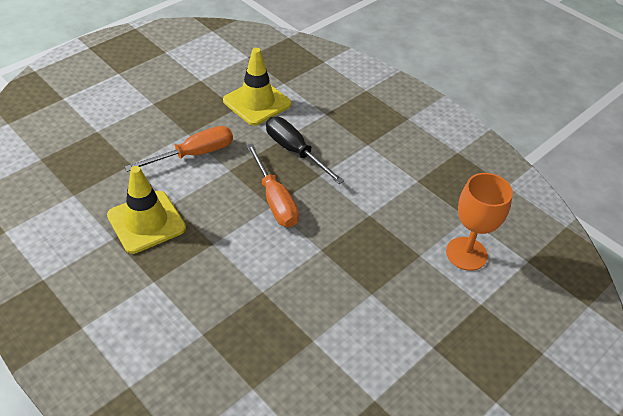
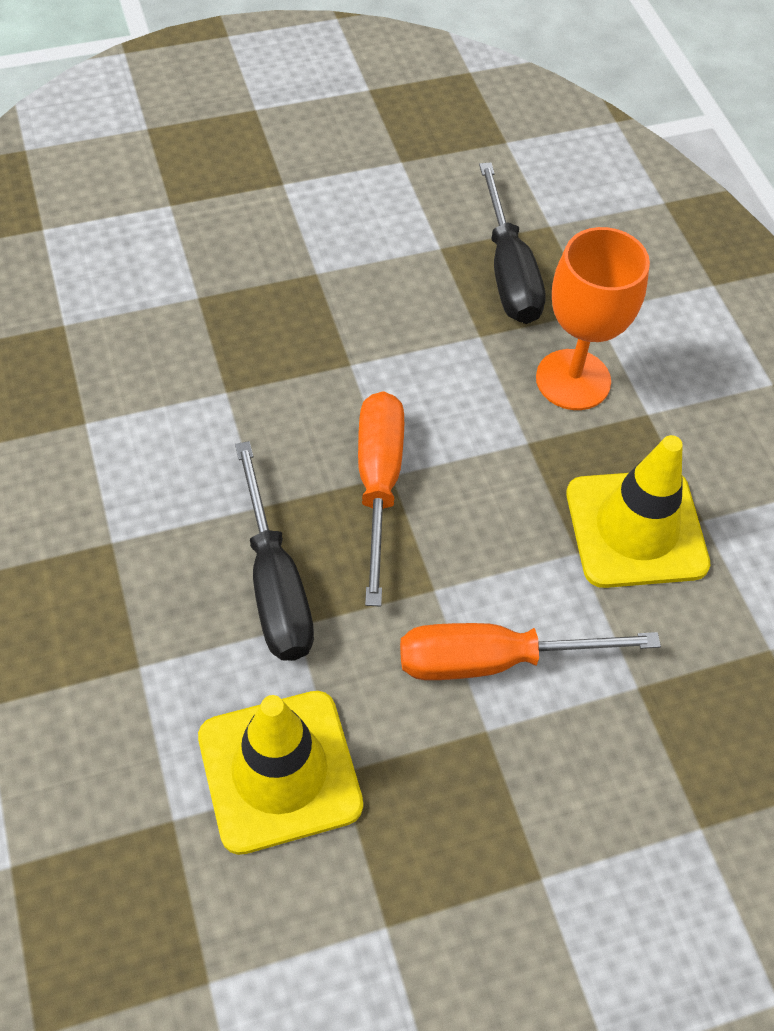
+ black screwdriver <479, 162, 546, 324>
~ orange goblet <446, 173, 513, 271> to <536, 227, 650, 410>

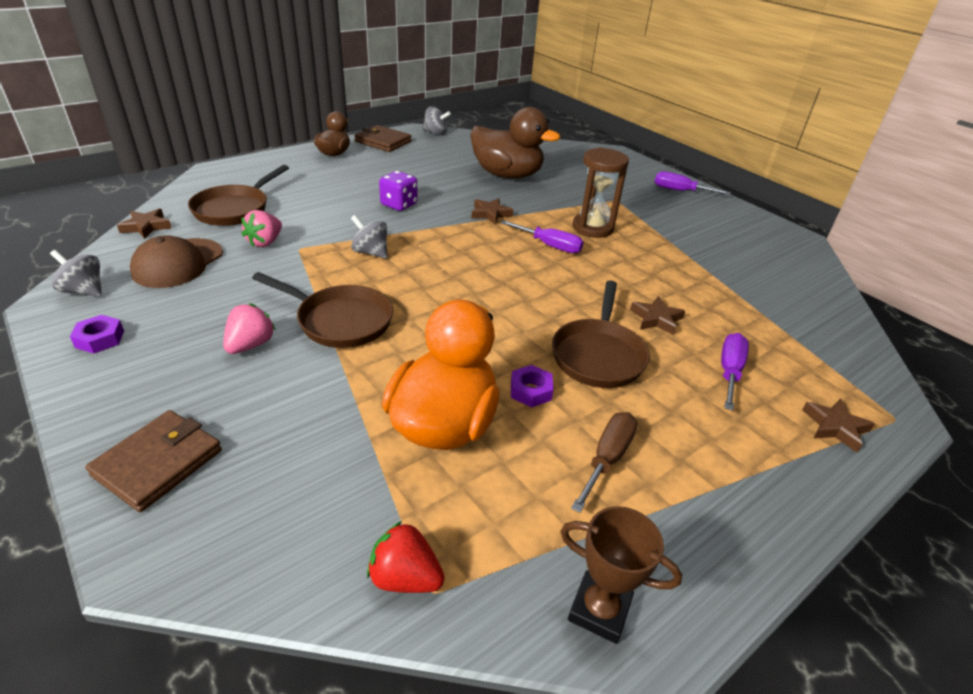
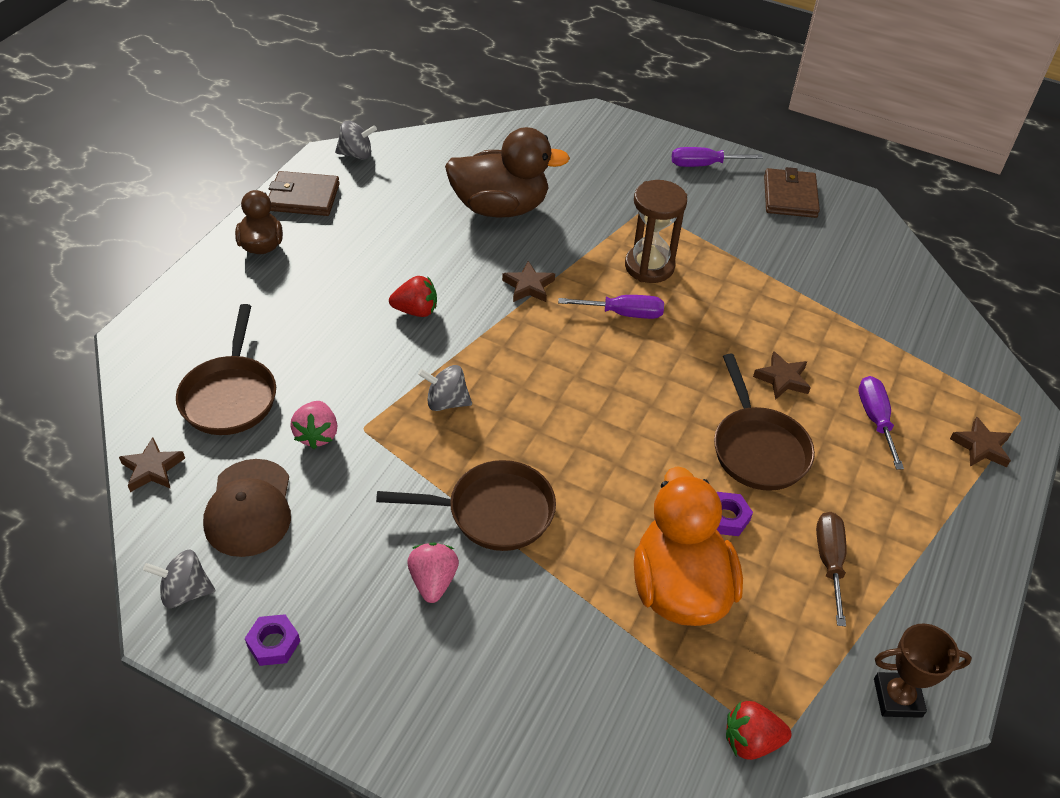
~ brown wallet <86, 410, 222, 512> to <764, 167, 820, 218>
~ purple dice <379, 171, 418, 211> to red strawberry <389, 276, 437, 317>

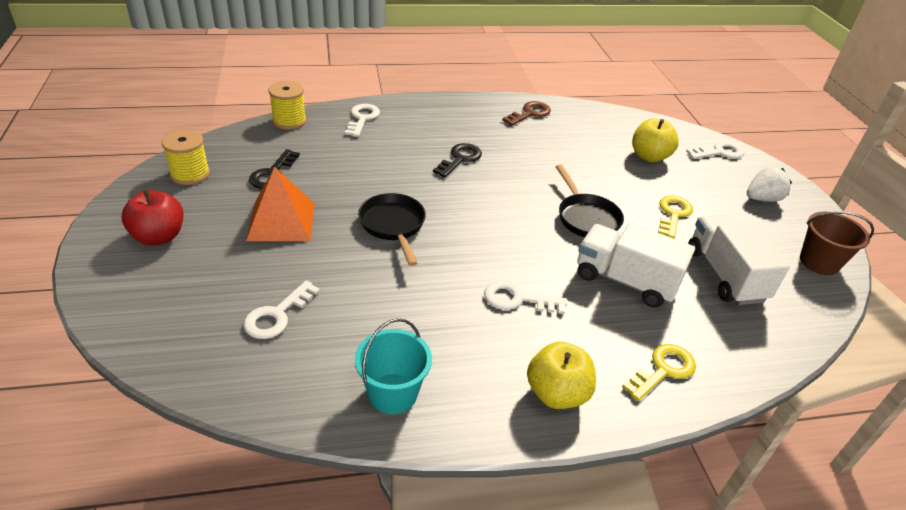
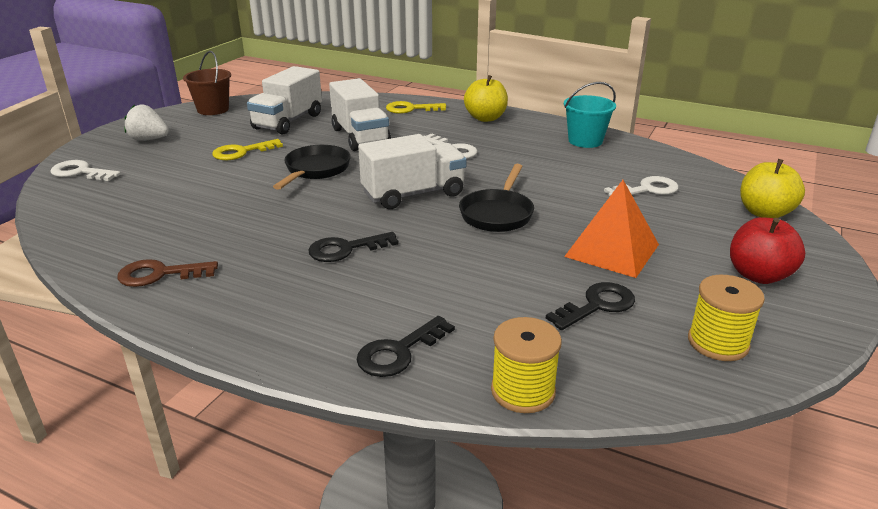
+ white truck <358, 134, 467, 209>
~ yellow apple <632, 118, 679, 162> to <740, 159, 805, 218>
~ white key <345, 104, 380, 137> to black key <357, 316, 455, 377>

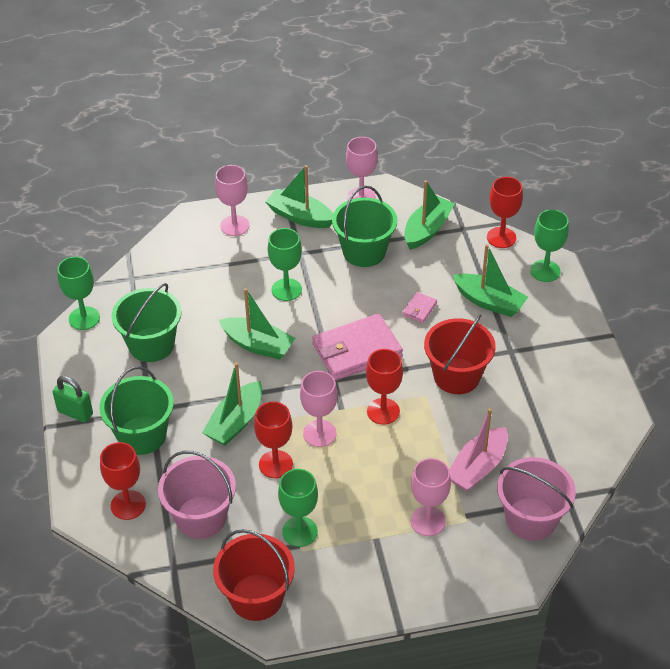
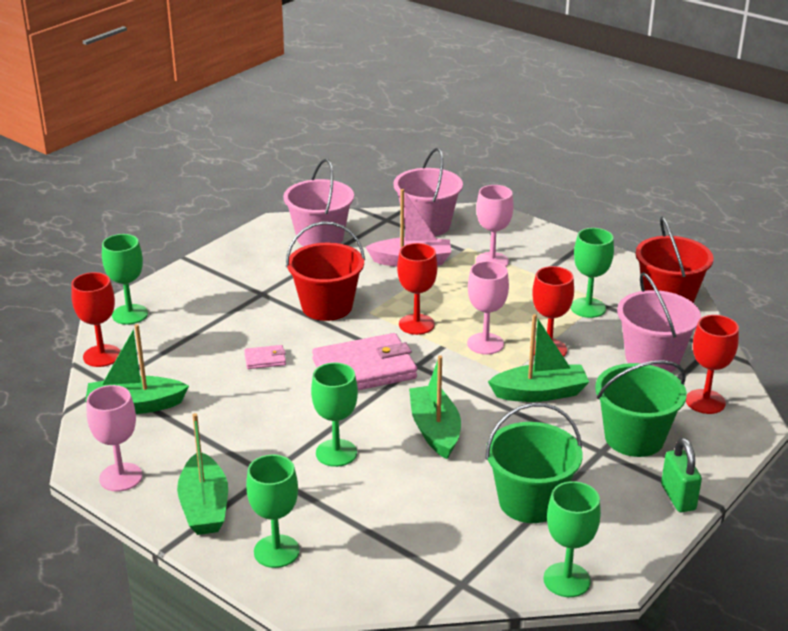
- green bucket <332, 186, 397, 267>
- green boat <452, 244, 528, 317>
+ pink bucket <283, 159, 354, 247>
~ pink goblet <215, 165, 249, 236> to green goblet <246, 454, 300, 568>
~ pink wallet <312, 313, 403, 381> = <312, 333, 417, 390> 45 degrees counterclockwise

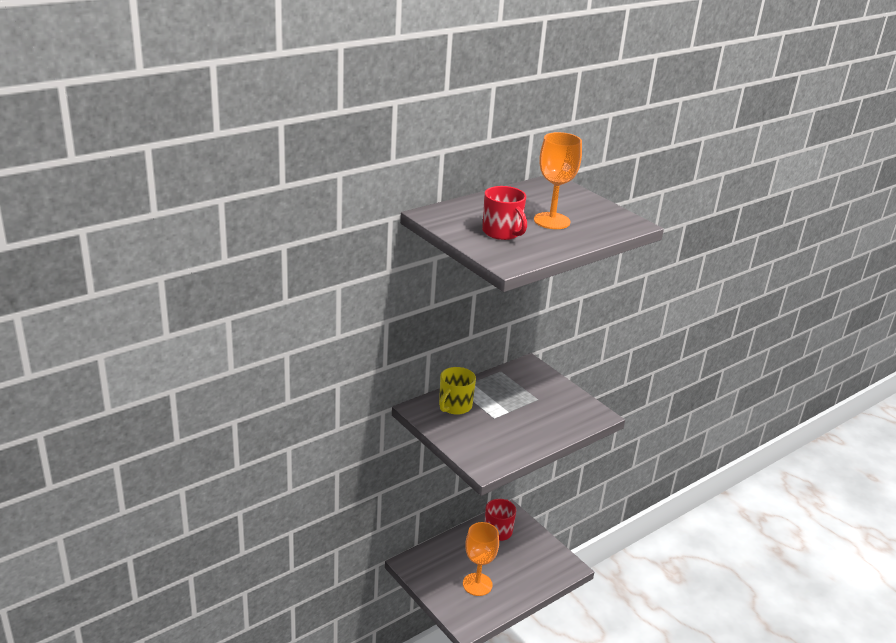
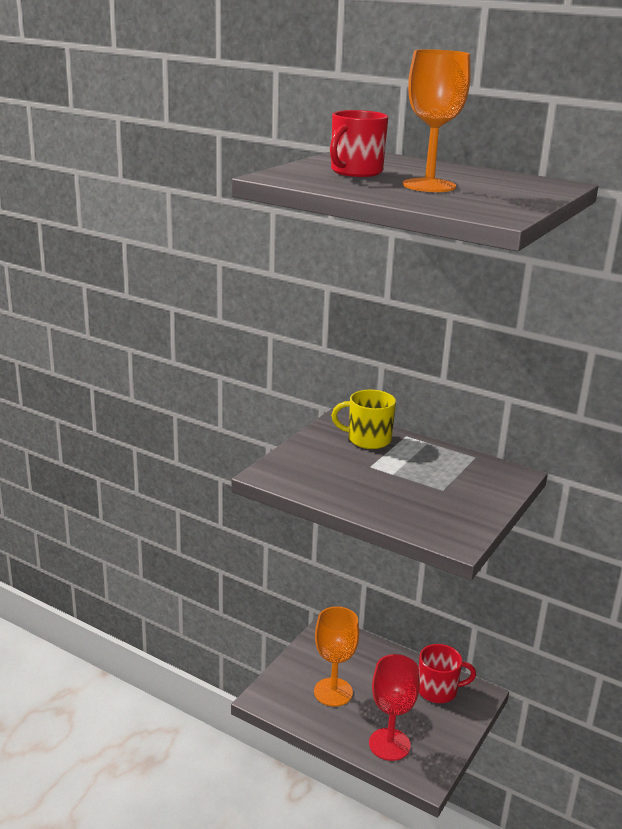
+ red goblet <369, 654, 420, 761>

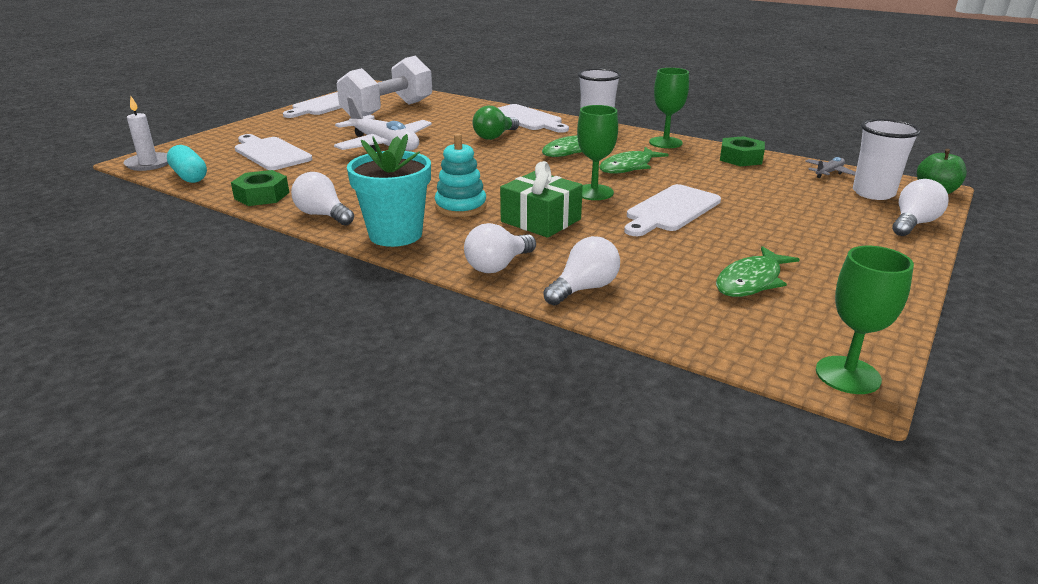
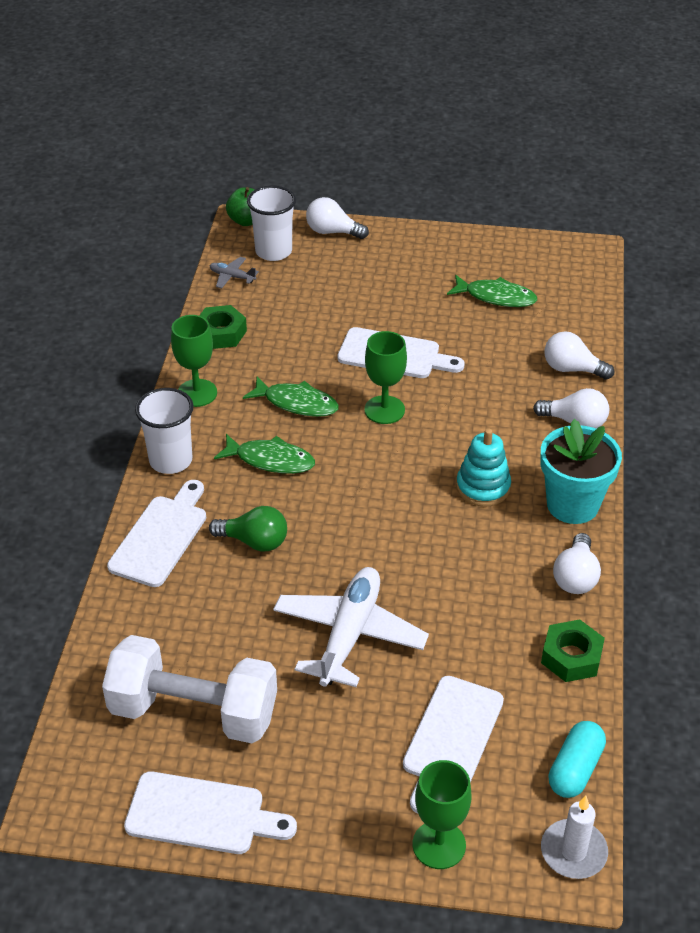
- green gift <500, 161, 583, 238>
~ green goblet <816, 246, 914, 394> to <413, 760, 472, 869>

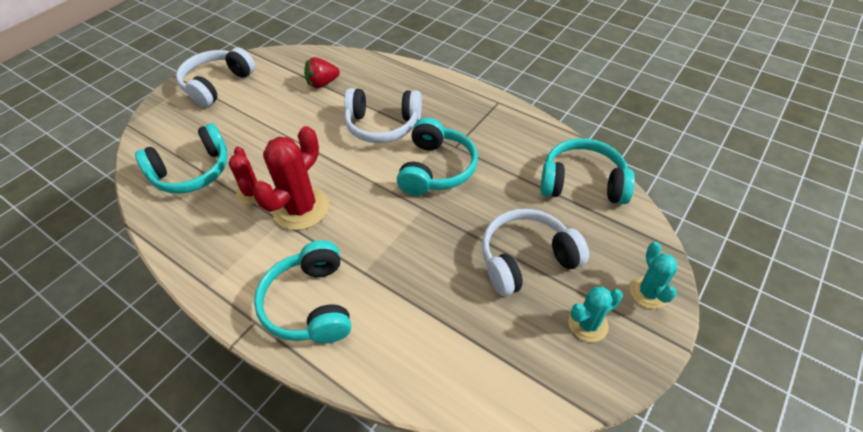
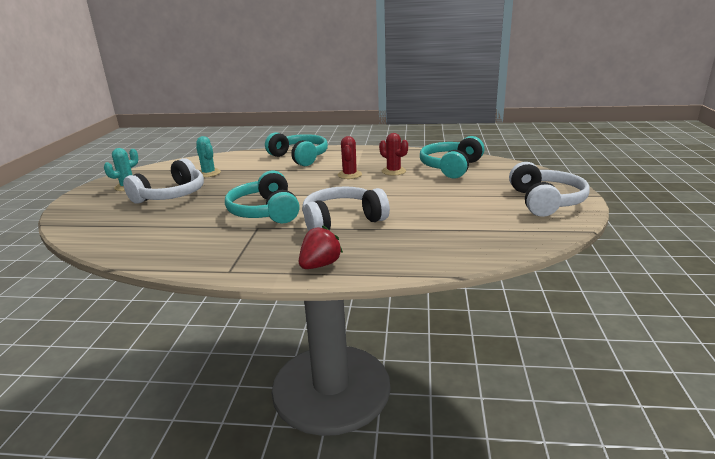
- turquoise headphones <541, 138, 635, 204>
~ red strawberry <304, 57, 340, 88> to <299, 226, 343, 269>
~ turquoise cactus <630, 242, 677, 309> to <196, 136, 221, 177>
~ red cactus <252, 126, 329, 230> = <338, 136, 362, 179> x0.58

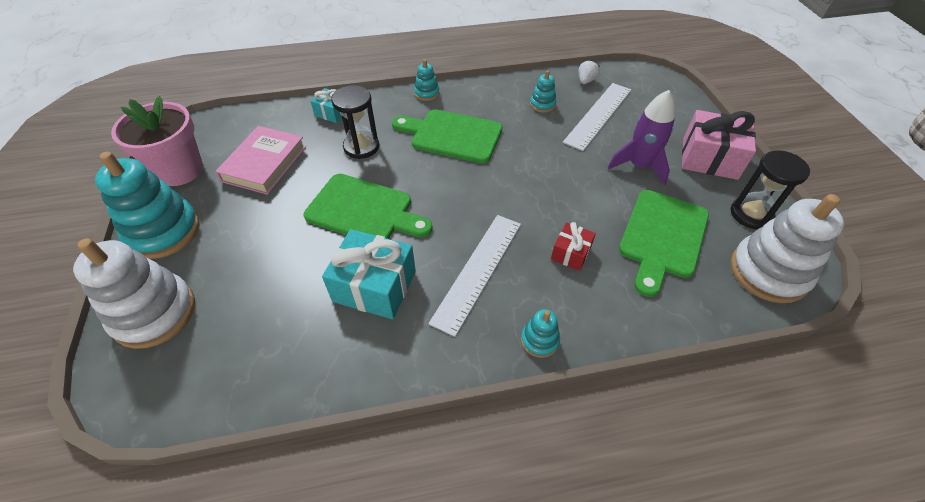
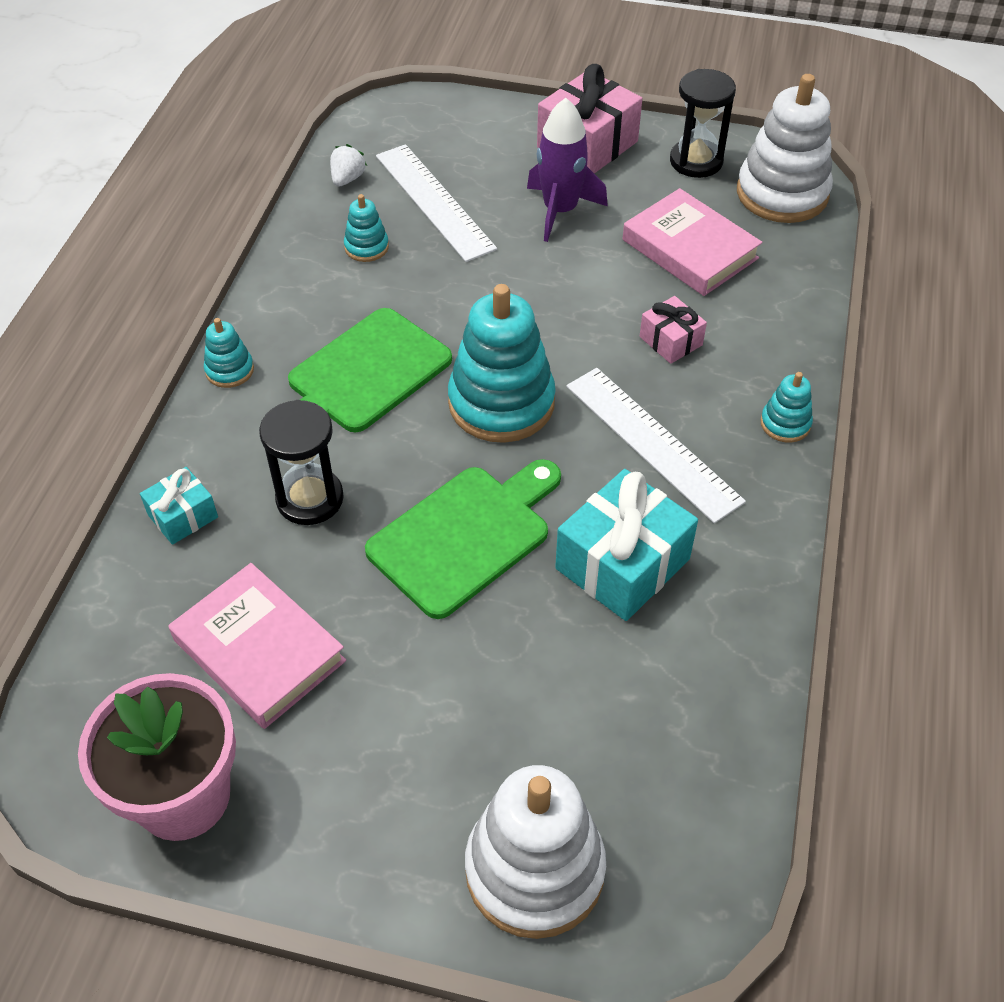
~ turquoise stacking toy <95, 152, 200, 259> to <448, 284, 556, 443>
~ green cutting board <619, 190, 709, 297> to pink book <623, 188, 762, 296>
~ red gift <551, 222, 596, 271> to pink gift <640, 296, 707, 364>
~ white strawberry <579, 59, 600, 84> = <330, 144, 367, 186> 60 degrees clockwise

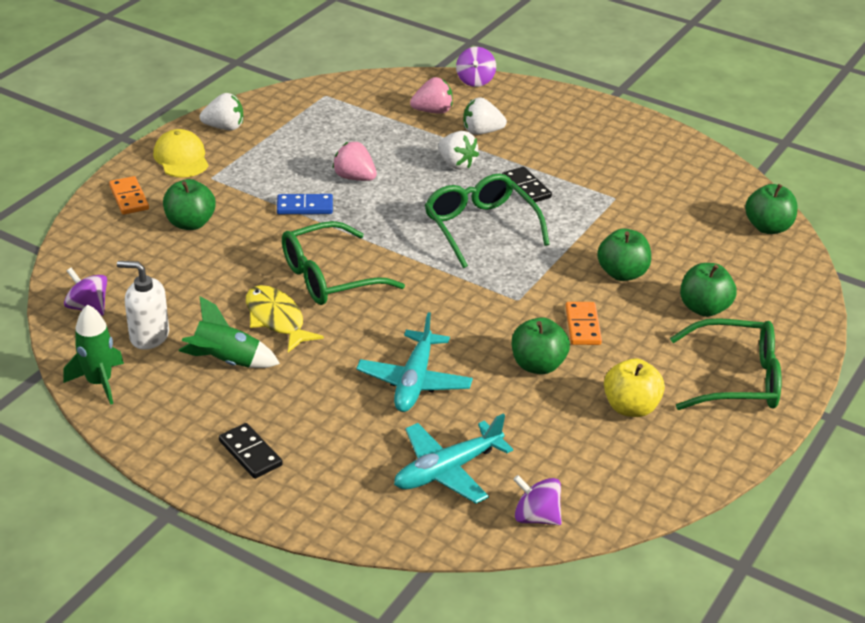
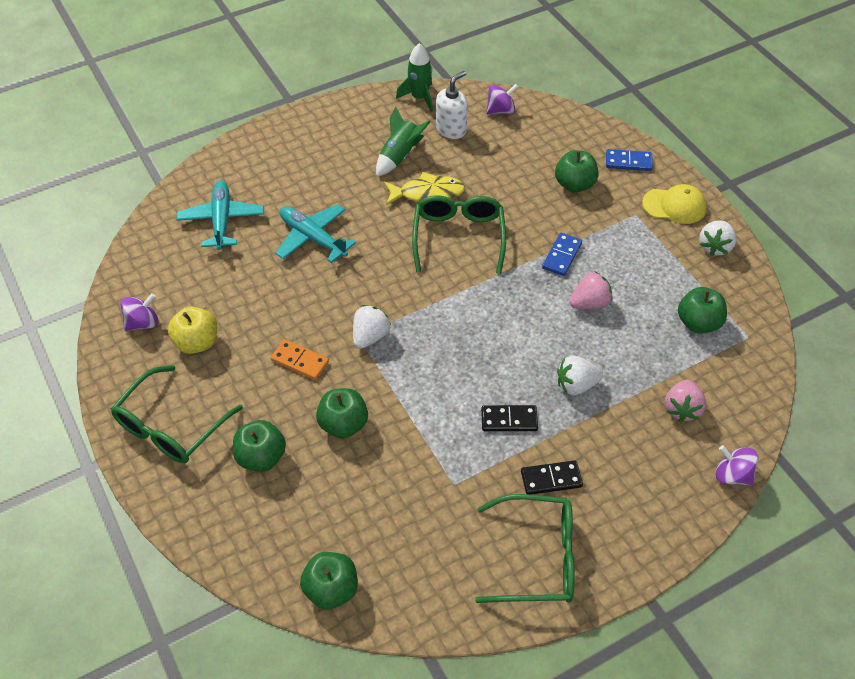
~ black domino <219, 423, 283, 479> to <521, 460, 583, 495>
~ green glasses <425, 174, 550, 268> to <475, 494, 575, 603>
~ white strawberry <463, 97, 507, 135> to <353, 305, 391, 349>
~ green apple <512, 317, 570, 374> to <678, 287, 727, 333>
~ purple spinning top <513, 475, 562, 525> to <120, 293, 158, 331>
~ orange domino <109, 176, 149, 215> to blue domino <606, 149, 653, 171>

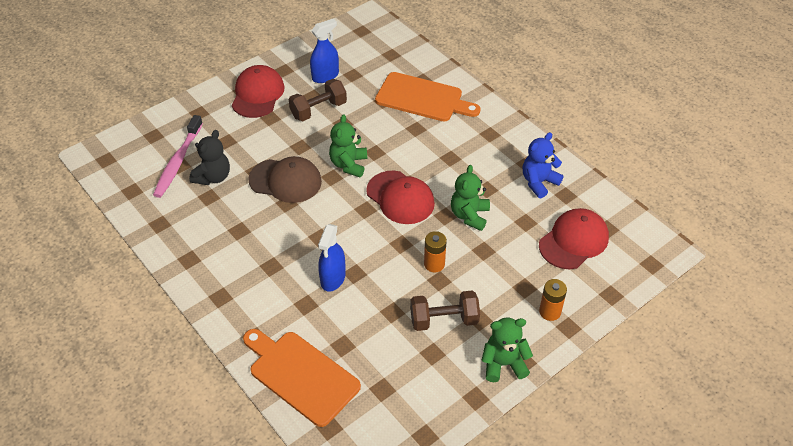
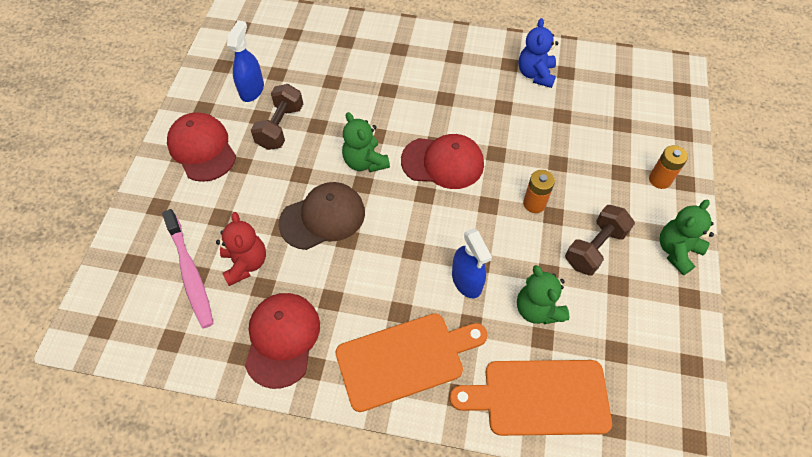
~ orange cutting board <375, 72, 481, 121> to <335, 313, 488, 412>
~ green teddy bear <451, 165, 490, 231> to <517, 265, 569, 324>
~ red cap <539, 208, 609, 269> to <245, 293, 320, 389>
~ black teddy bear <189, 130, 230, 185> to red teddy bear <216, 212, 266, 286>

